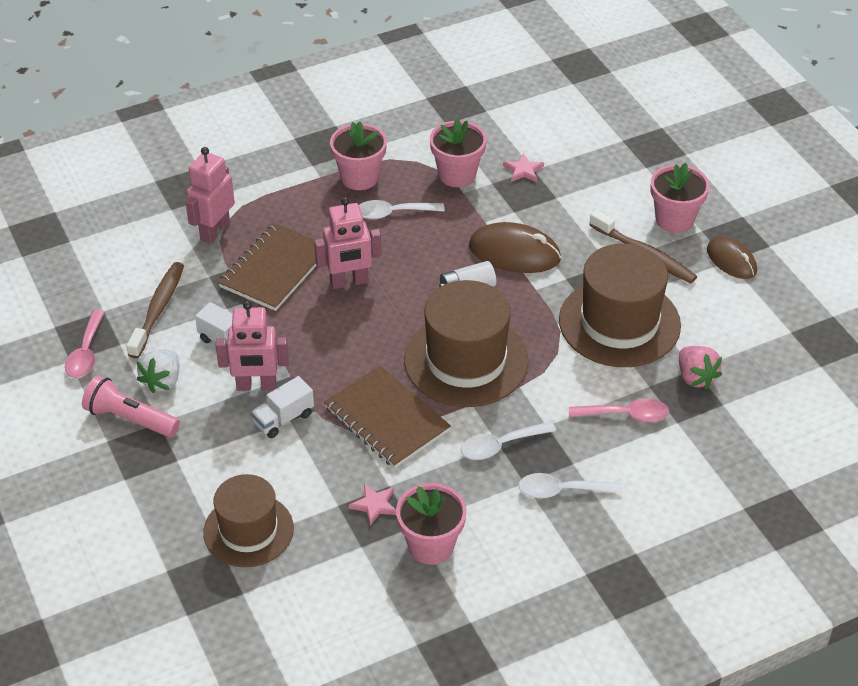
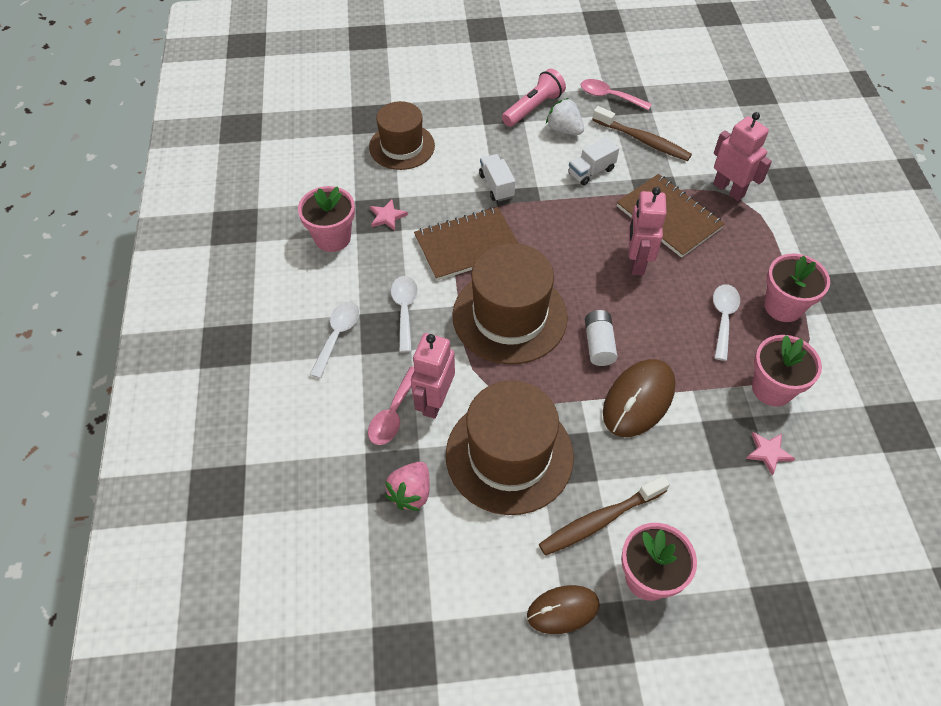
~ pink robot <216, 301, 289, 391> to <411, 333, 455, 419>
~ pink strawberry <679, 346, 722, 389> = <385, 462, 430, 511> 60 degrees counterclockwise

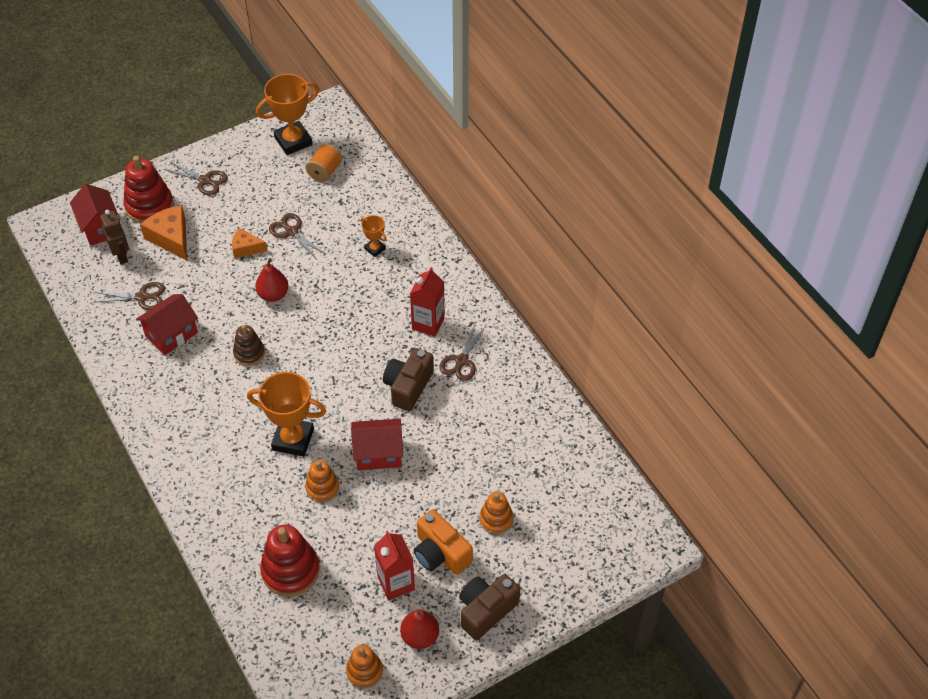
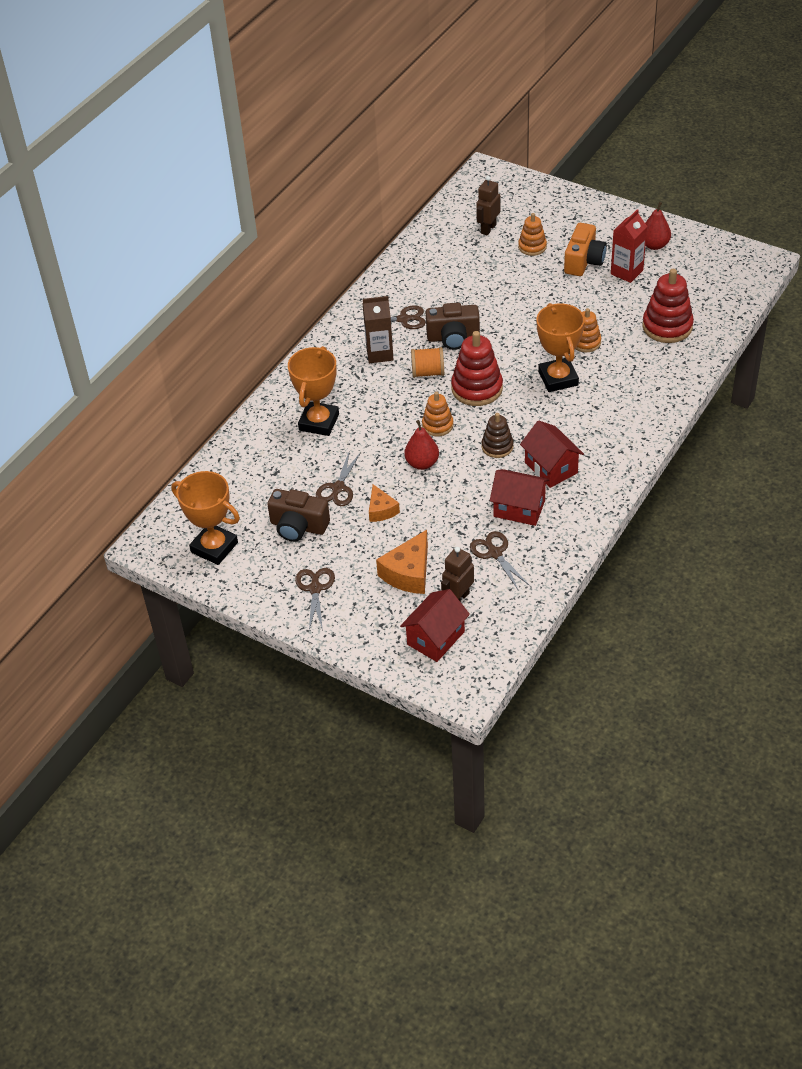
+ brown robot <476, 176, 500, 235>
~ red stacking toy <123, 156, 174, 223> to <451, 331, 503, 406>
~ orange spool <305, 144, 342, 182> to <411, 347, 444, 378>
~ orange stacking toy <346, 645, 383, 688> to <422, 391, 453, 436>
~ red house <351, 419, 403, 470> to <520, 420, 584, 488>
~ brown camera <459, 574, 520, 640> to <267, 489, 330, 542>
~ red carton <410, 267, 445, 337> to brown carton <363, 296, 394, 363>
~ orange trophy <361, 215, 387, 257> = <288, 346, 339, 436> x1.98

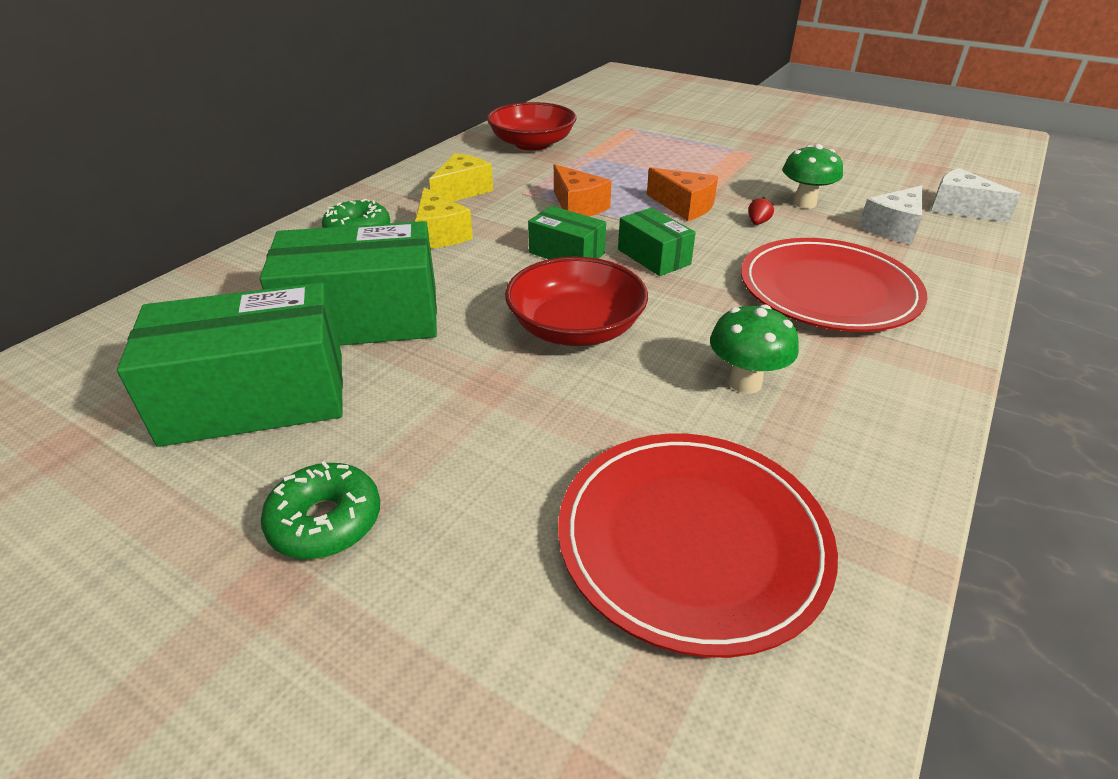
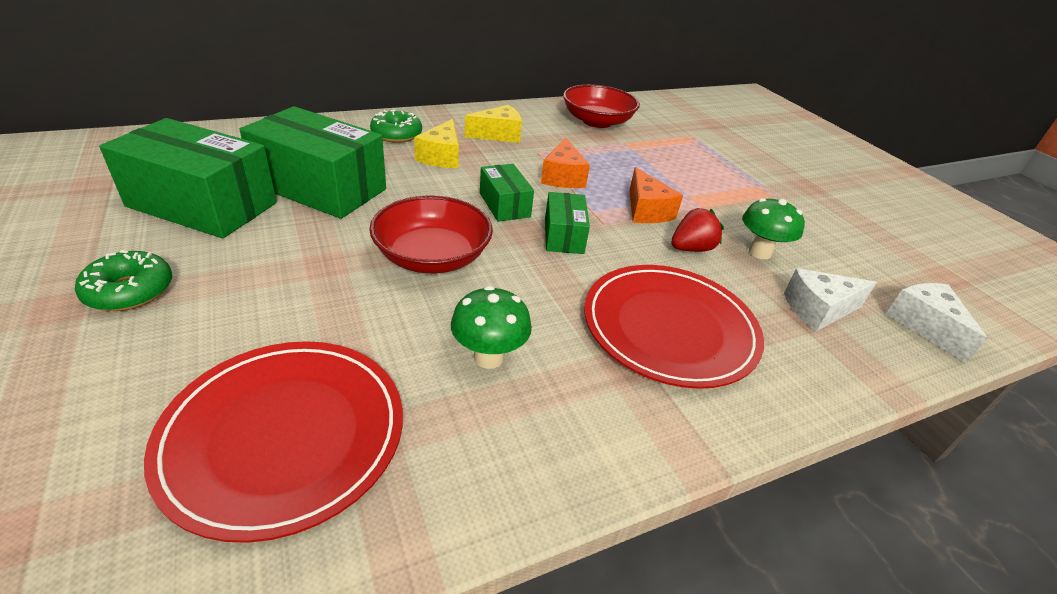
~ red strawberry <748, 197, 774, 225> = <671, 208, 724, 252> x1.79

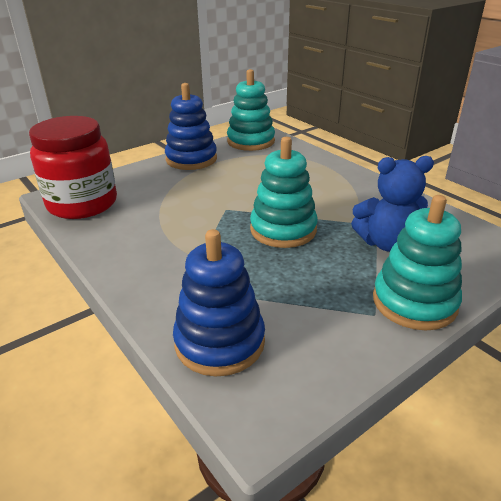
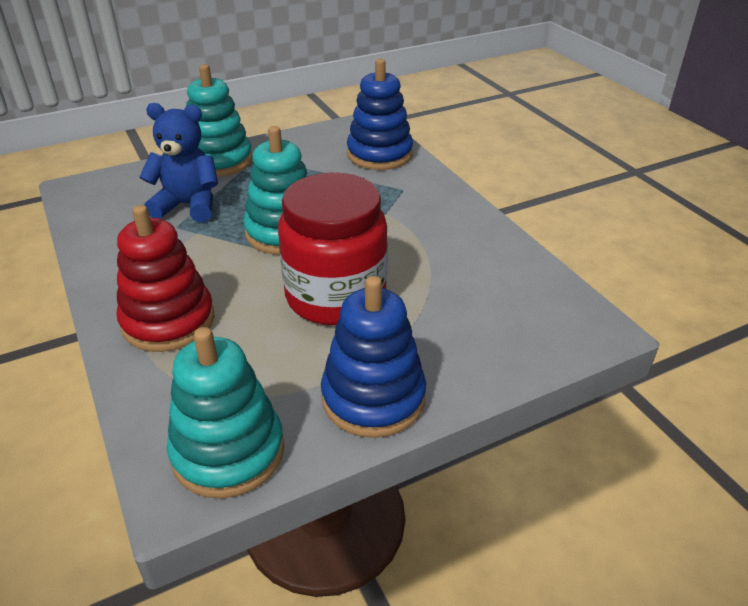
+ red stacking toy <117, 205, 214, 352>
~ red jar <29, 116, 117, 219> to <278, 173, 388, 325>

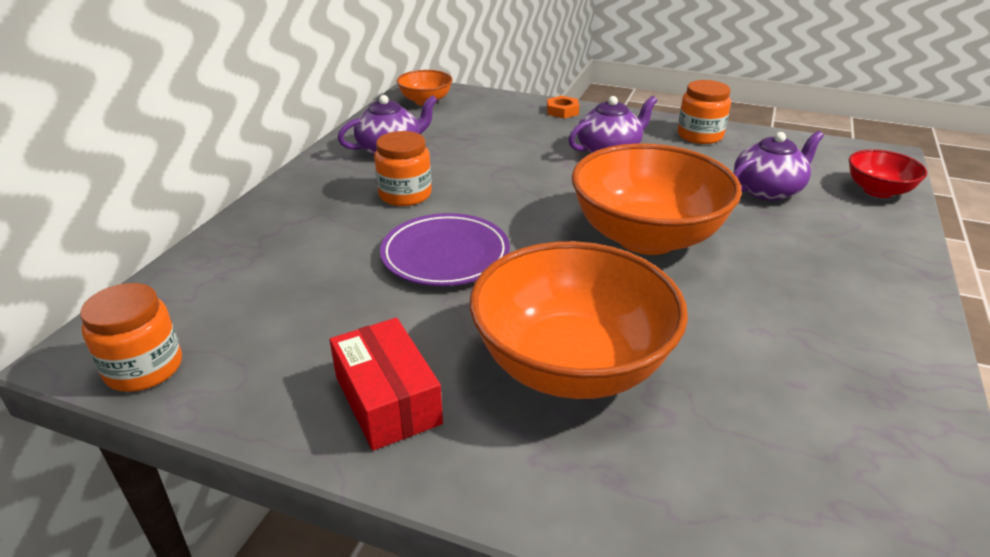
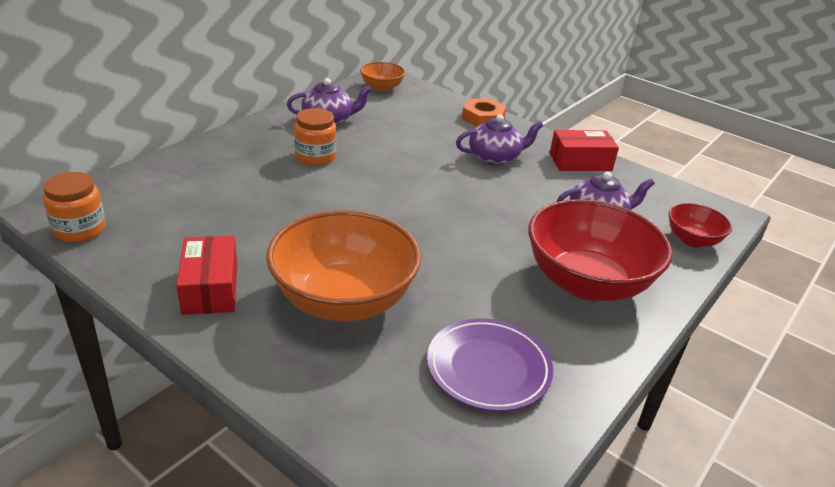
- orange bowl <572, 143, 742, 255>
+ red bowl <528, 199, 672, 301>
~ purple plate <380, 213, 510, 286> to <427, 318, 553, 412>
~ orange jar <678, 80, 731, 144> to red box <550, 130, 619, 171>
~ orange nut <547, 96, 579, 118> = <462, 98, 507, 127> x1.53

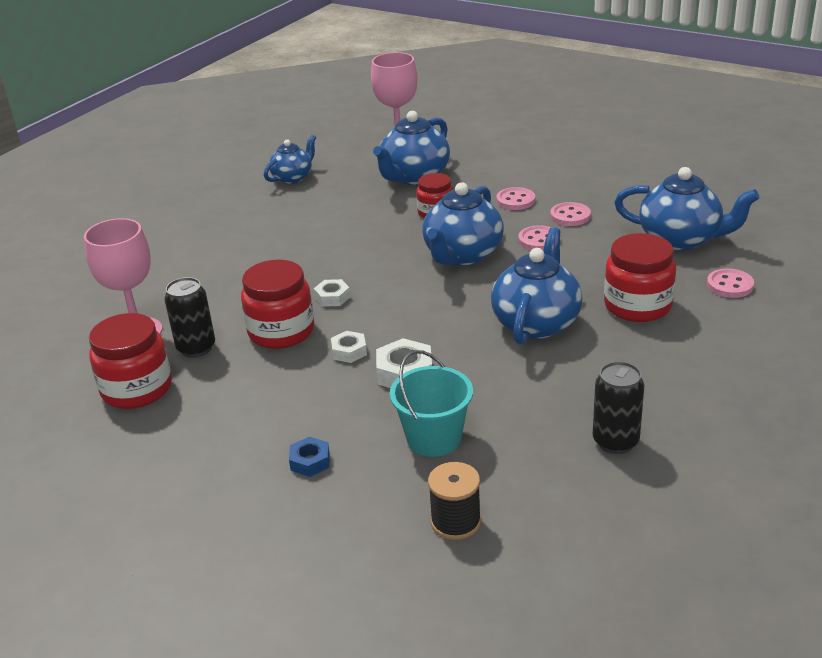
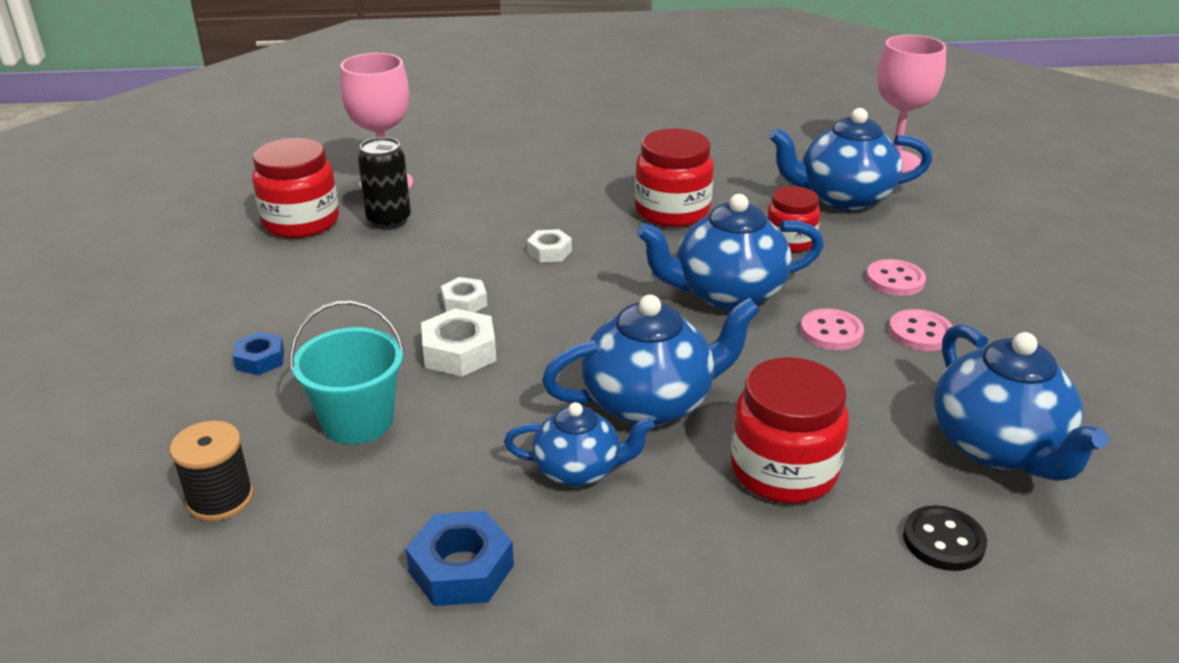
~ red jar <241, 260, 314, 349> to <635, 128, 714, 227>
~ blue teapot <264, 135, 316, 184> to <504, 402, 655, 487>
~ black can <593, 361, 645, 454> to blue nut <406, 511, 514, 606>
~ pink button <707, 269, 754, 298> to black button <903, 505, 987, 571>

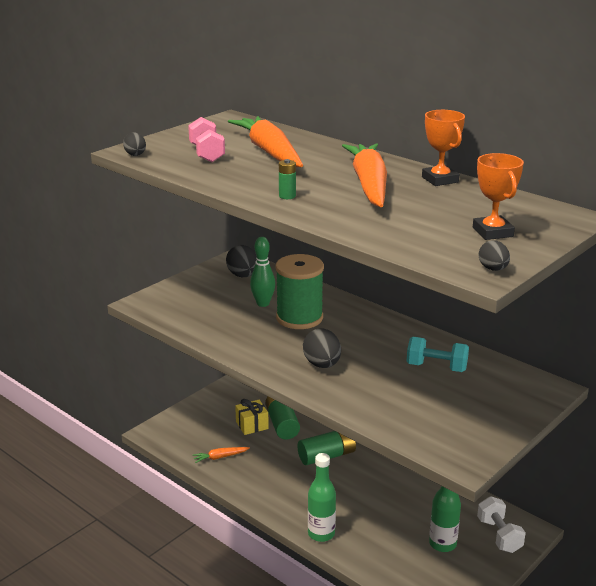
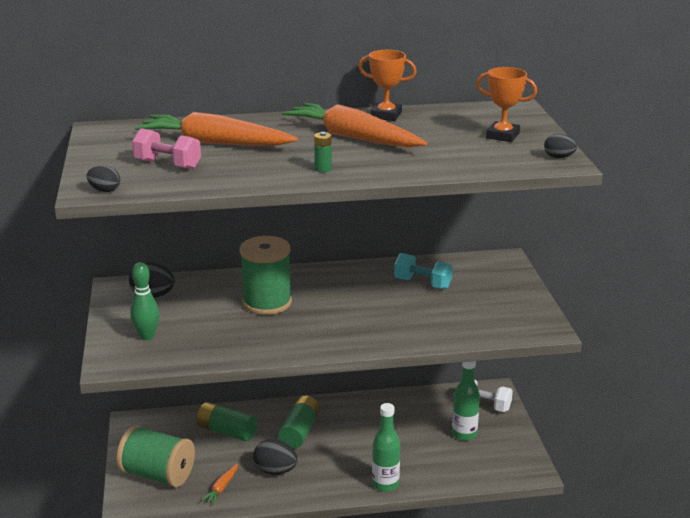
- yellow gift <235, 399, 269, 435>
+ green spool <117, 425, 195, 488>
~ green bowling pin <250, 237, 275, 307> to <130, 262, 159, 340>
~ black egg <303, 328, 341, 368> to <253, 439, 298, 475>
~ turquoise dumbbell <407, 337, 469, 372> = <394, 253, 453, 289> 60 degrees clockwise

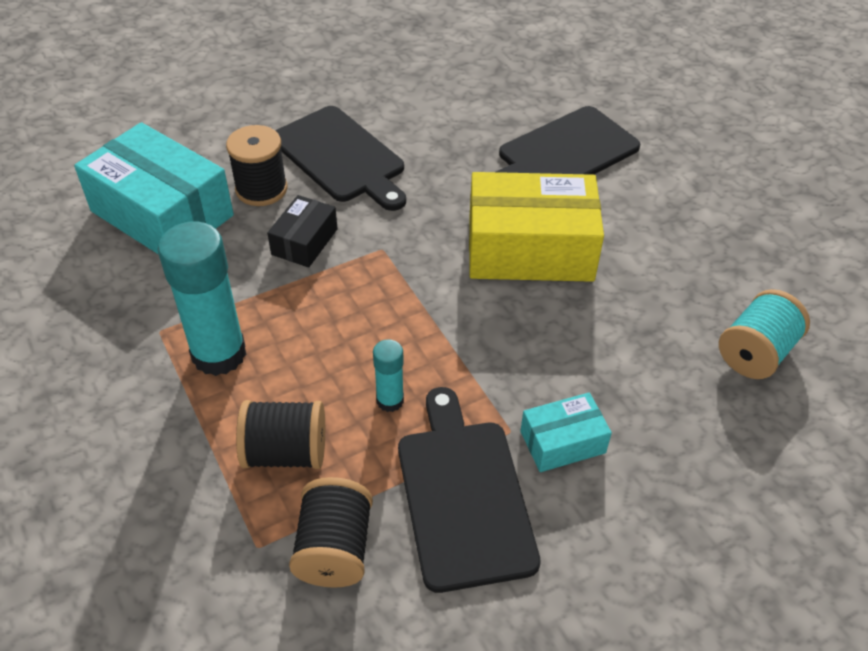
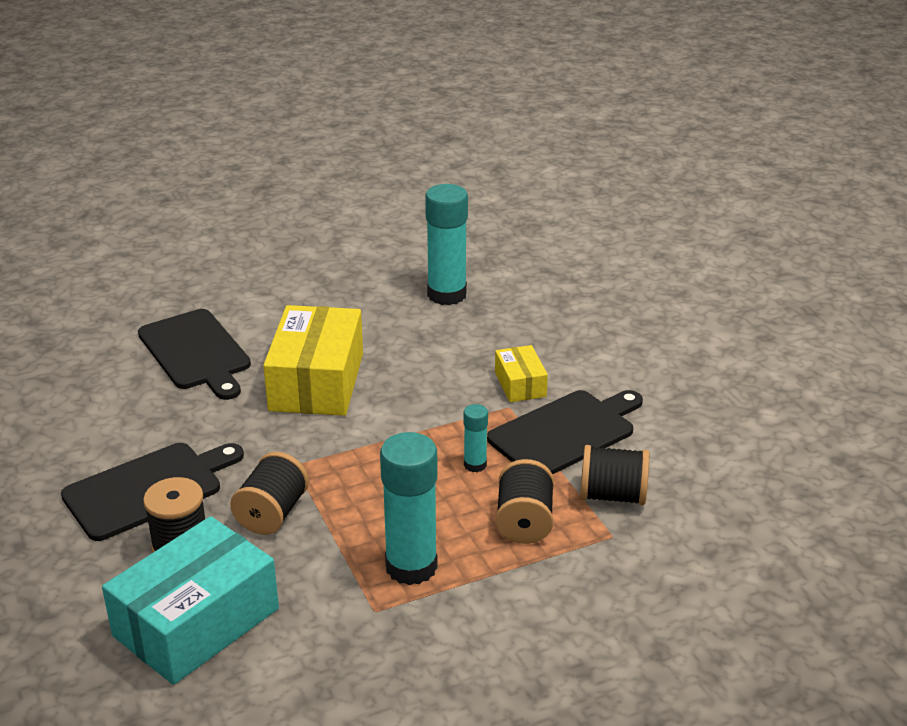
~ black box <267, 195, 338, 268> to black spool <230, 452, 309, 535>
~ turquoise spool <719, 289, 810, 379> to turquoise glue stick <425, 184, 468, 305>
~ turquoise box <520, 393, 612, 472> to yellow box <495, 345, 548, 402>
~ black cutting board <398, 387, 541, 593> = <487, 390, 643, 474> 150 degrees clockwise

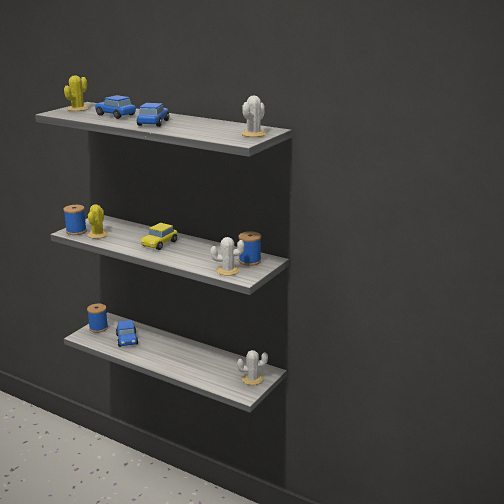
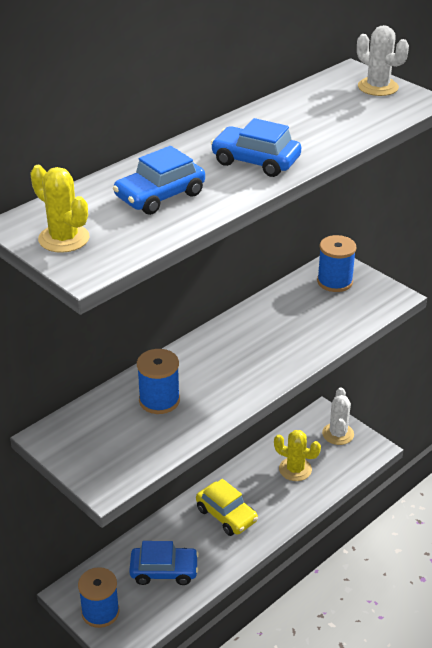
- white cactus <210, 237, 244, 276>
~ blue spool <63, 205, 87, 235> to <137, 349, 180, 414>
~ yellow cactus <88, 204, 108, 239> to <274, 430, 321, 481>
~ yellow car <141, 223, 178, 250> to <196, 479, 258, 536>

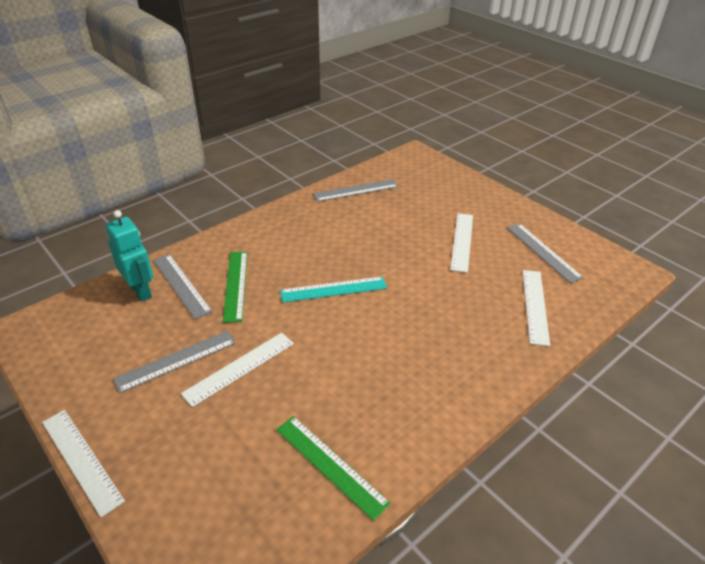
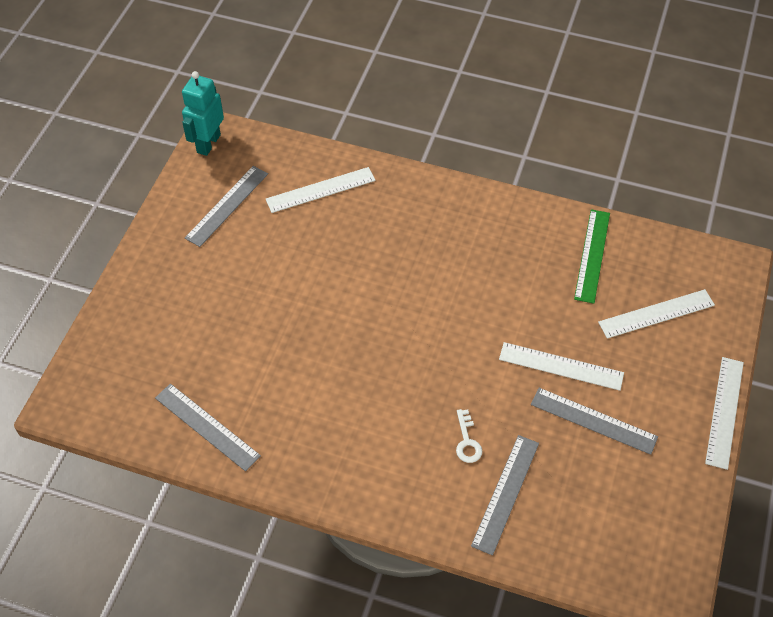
- turquoise ruler <280, 276, 387, 303>
~ turquoise robot <106, 210, 153, 302> to <182, 71, 224, 156>
~ white ruler <450, 213, 473, 273> to <598, 289, 715, 339>
~ green ruler <223, 251, 247, 323> to white key <456, 409, 482, 463>

